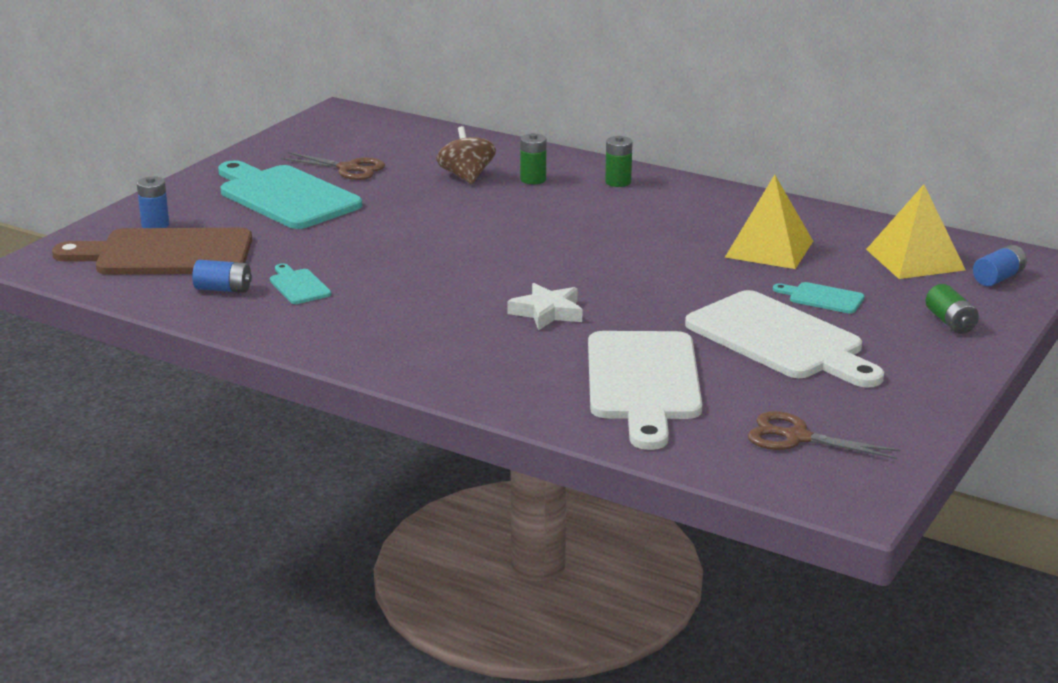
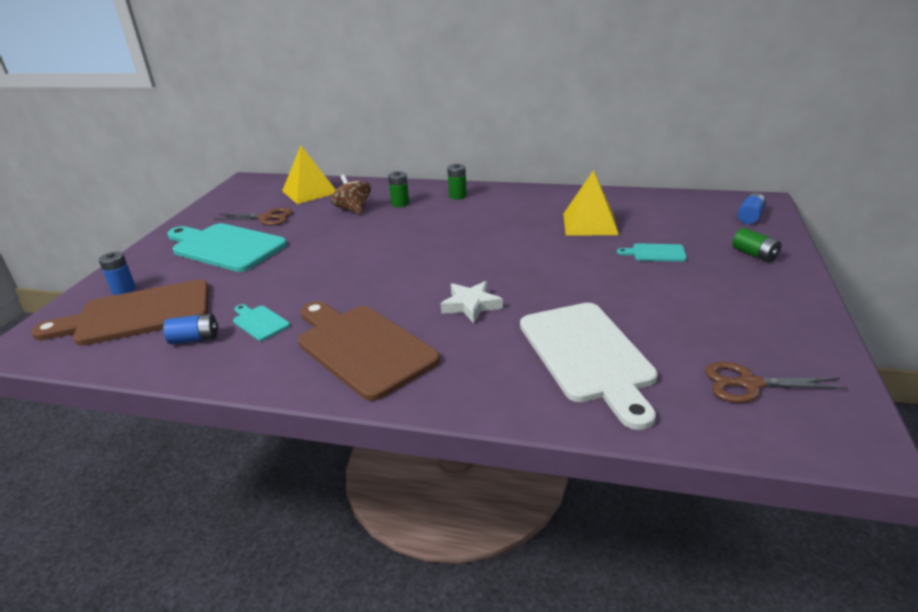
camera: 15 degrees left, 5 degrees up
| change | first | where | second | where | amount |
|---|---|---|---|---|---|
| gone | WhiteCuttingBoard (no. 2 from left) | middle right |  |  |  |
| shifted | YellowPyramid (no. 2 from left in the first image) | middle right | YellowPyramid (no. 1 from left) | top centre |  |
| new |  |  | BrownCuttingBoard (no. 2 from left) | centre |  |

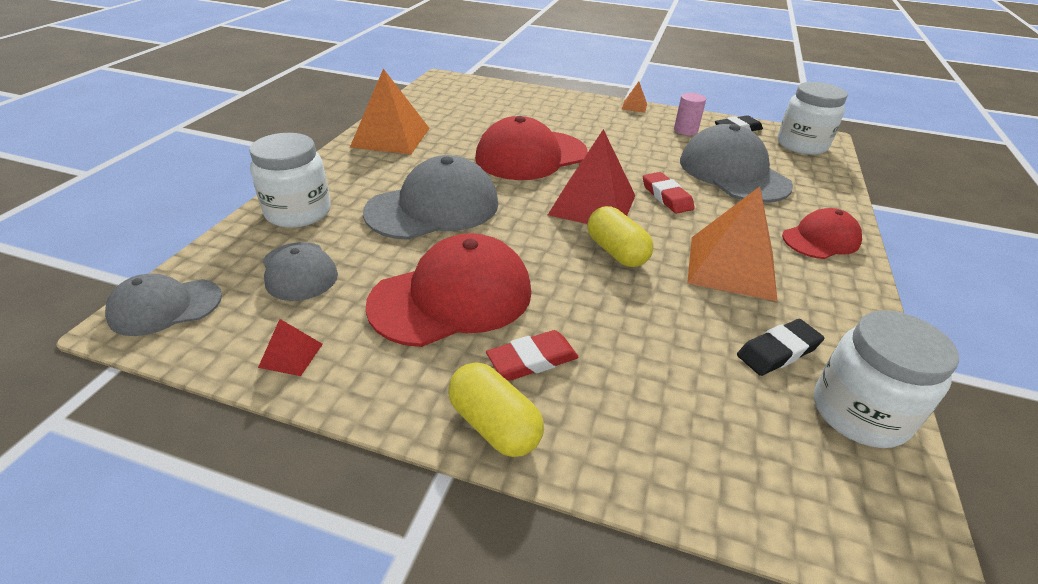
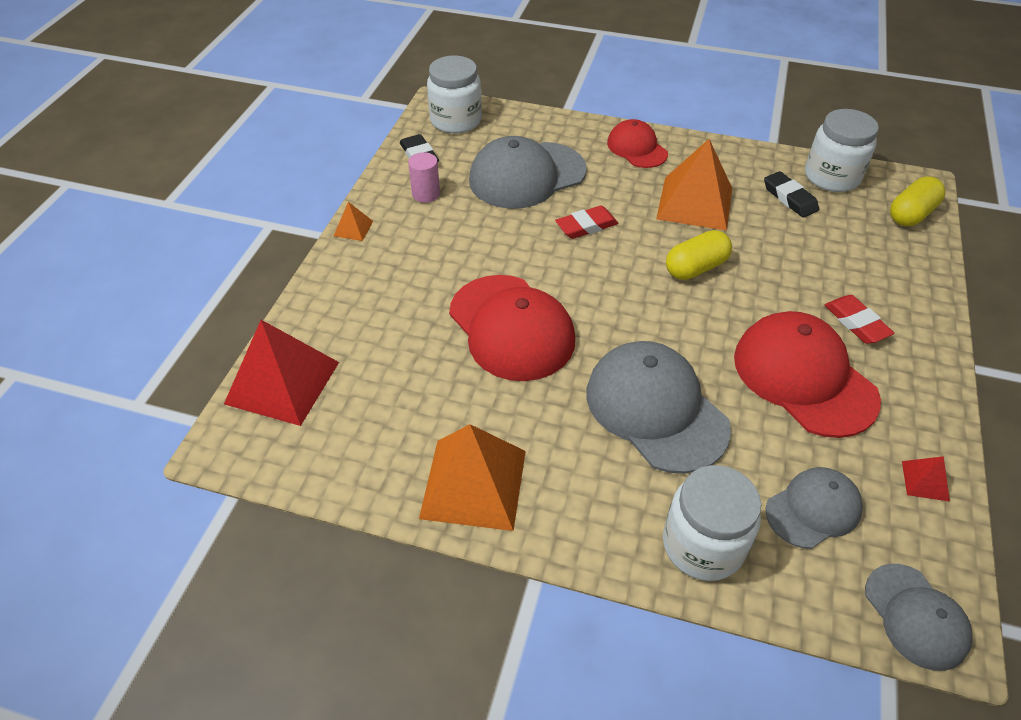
camera: 90 degrees left, 10 degrees up
| change | first | where | second | where | amount |
|---|---|---|---|---|---|
| shifted | YellowCapsule (no. 1 from left in the first image) | bottom centre | YellowCapsule (no. 2 from left) | top right |  |
| shifted | RedPyramid (no. 2 from left in the first image) | top centre | RedPyramid (no. 1 from left) | middle left |  |

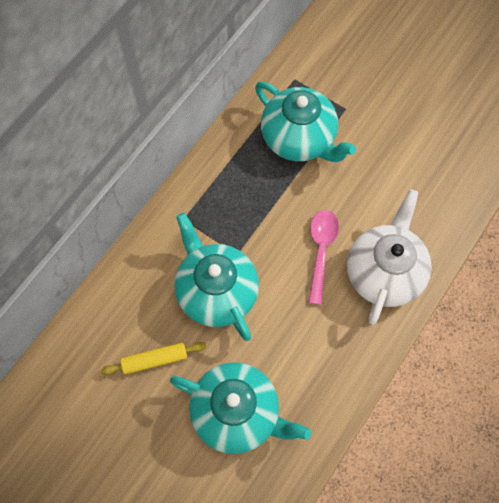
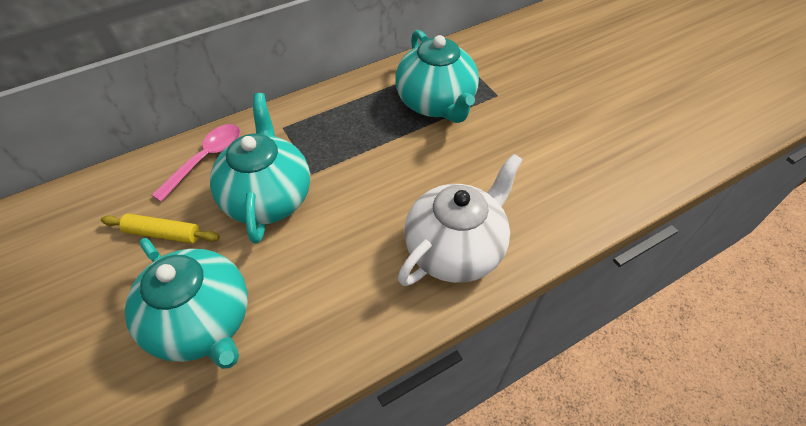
camera: 25 degrees right, 15 degrees down
| change | first | where | second | where | amount |
|---|---|---|---|---|---|
| shifted | PinkSpoon | centre |  | middle left |  |

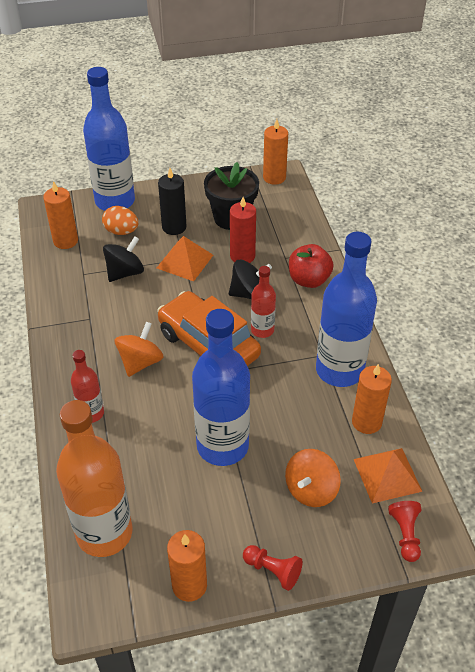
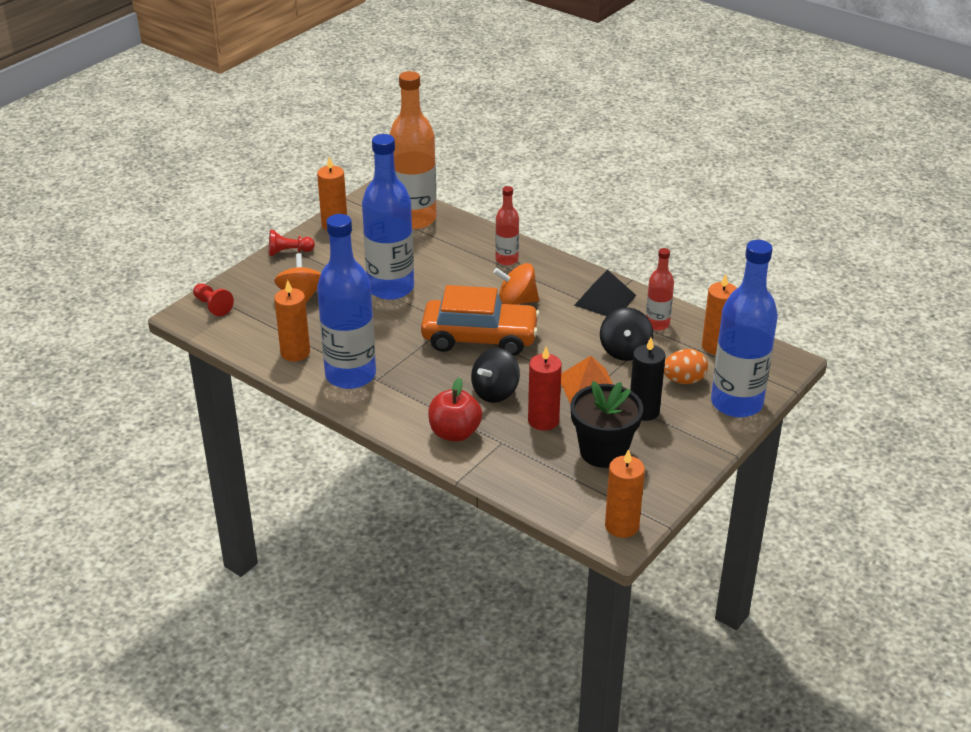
camera: 140 degrees right, 10 degrees down
| change | first | where | second | where | amount |
|---|---|---|---|---|---|
| rotated | OrangeSpinningTop (no. 1 from left in the first image) | middle left | OrangeSpinningTop (no. 2 from left) | centre | 105 degrees clockwise |
| shifted | RedBottle (no. 2 from left) | centre |  | middle right |  |
| gone | OrangePyramid (no. 2 from left) | bottom right |  |  |  |
| new |  |  | BlackPyramid | centre |  |

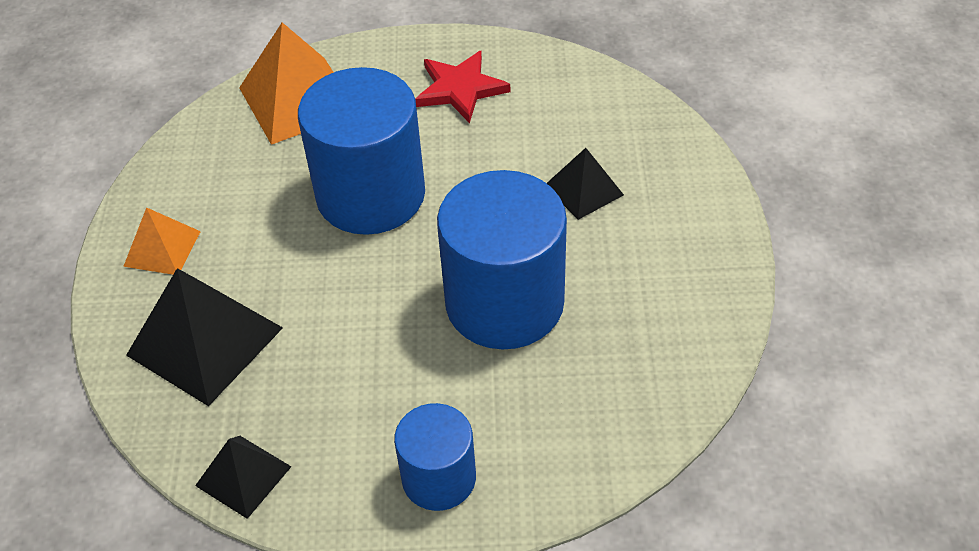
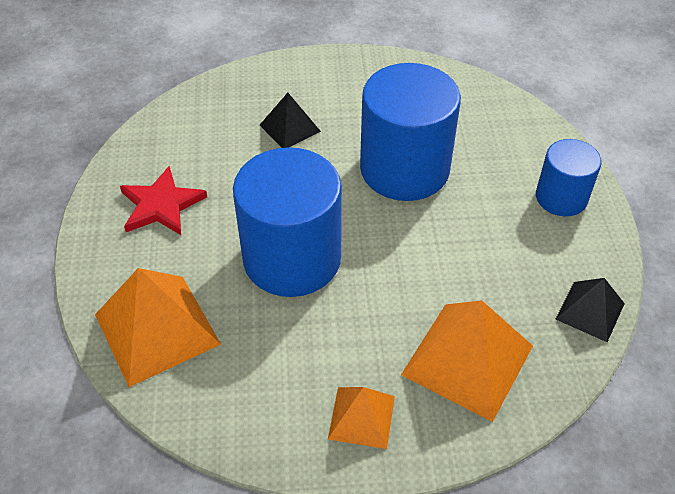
camera: 95 degrees left, 0 degrees up
| change | first | where | second | where | amount |
|---|---|---|---|---|---|
| repainted | BlackPyramid (no. 1 from left) | middle left | OrangePyramid (no. 3 from left) | bottom right |  |

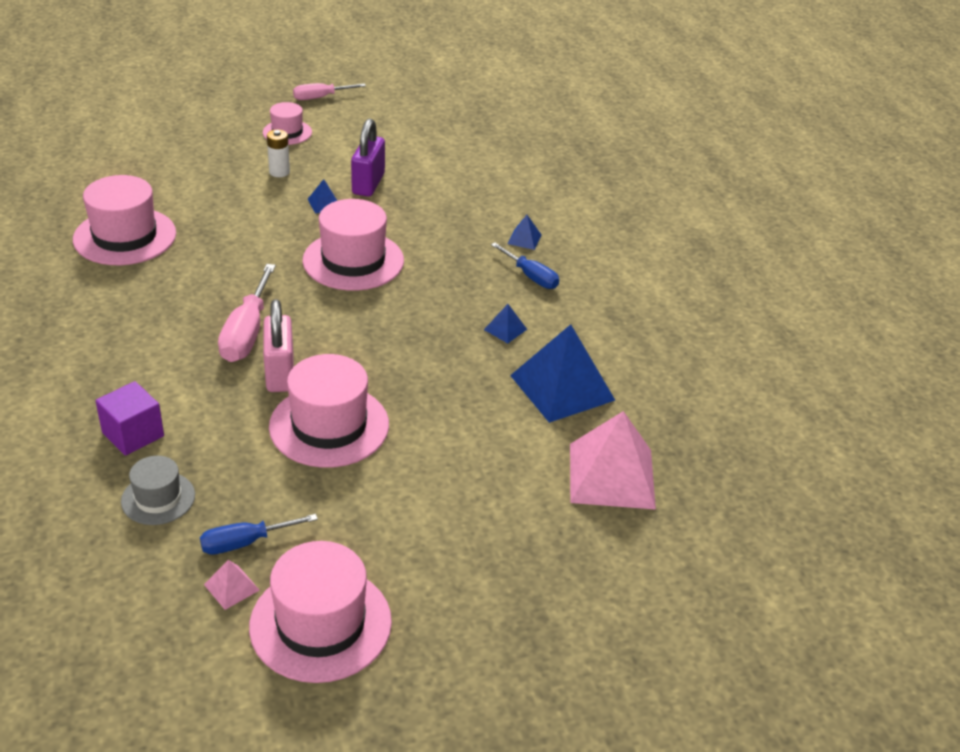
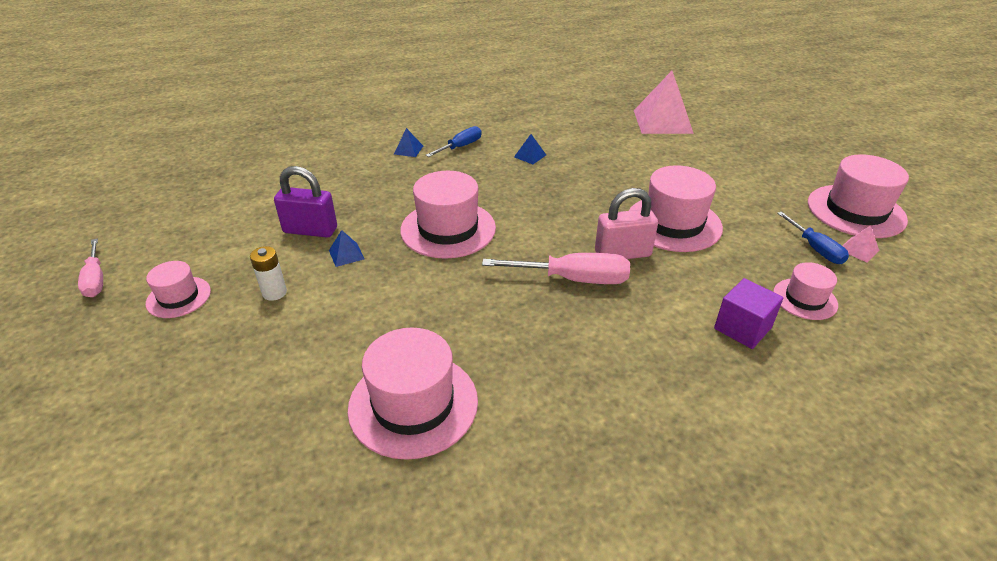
camera: 90 degrees left, 0 degrees up
| change | first | where | second | where | amount |
|---|---|---|---|---|---|
| repainted | GreyHat | middle left | PinkHat (no. 5 from left) | middle right |  |
| gone | BluePyramid (no. 4 from left) | centre |  |  |  |

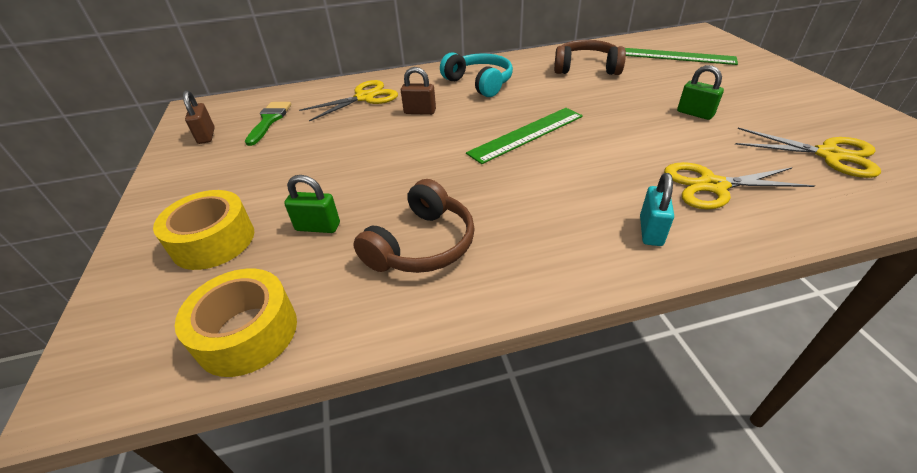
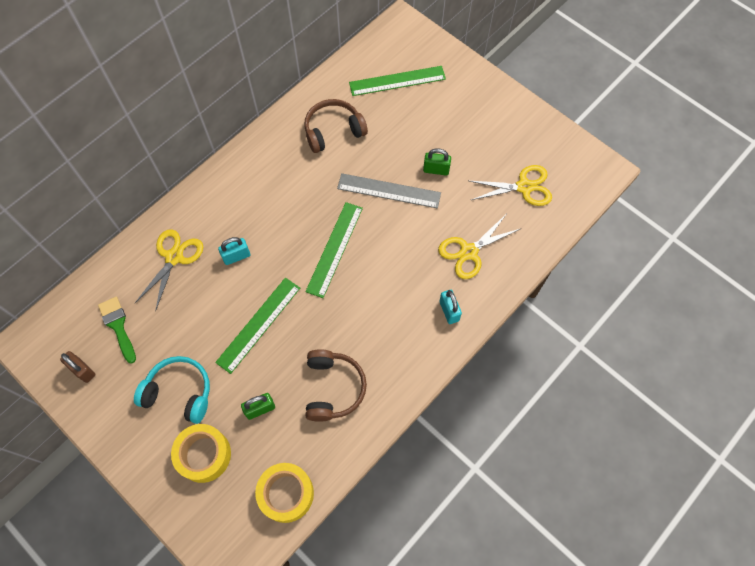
camera: 35 degrees left, 25 degrees up
| change | first | where | second | where | amount |
|---|---|---|---|---|---|
| repainted | BrownPadlock (no. 2 from left) | top centre | TurquoisePadlock (no. 1 from left) | middle left |  |
| shifted | TurquoiseHeadphones | top centre |  | bottom left |  |
| new |  |  | GreenRuler (no. 1 from left) | centre |  |
| new |  |  | GreyRuler | centre |  |

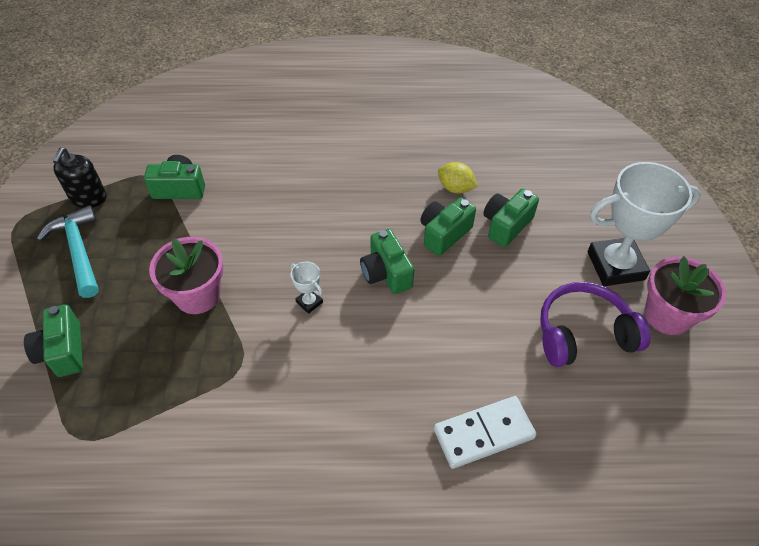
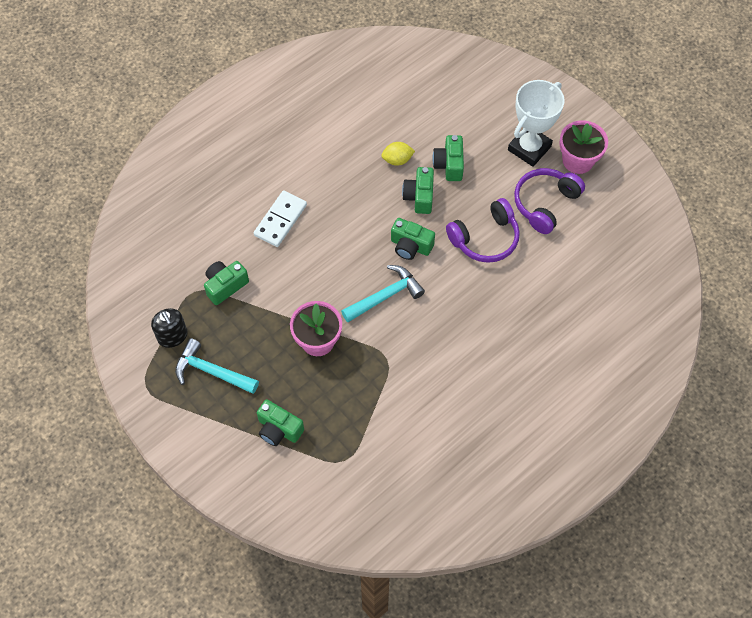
camera: 40 degrees left, 10 degrees up
| change | first | where | second | where | amount |
|---|---|---|---|---|---|
| swapped | WhiteTrophy (no. 1 from left) | centre | TurquoiseHammer (no. 2 from left) | centre |  |
| shifted | WhiteDomino | bottom centre |  | centre |  |
| new |  |  | PurpleHeadphones (no. 1 from left) | centre |  |

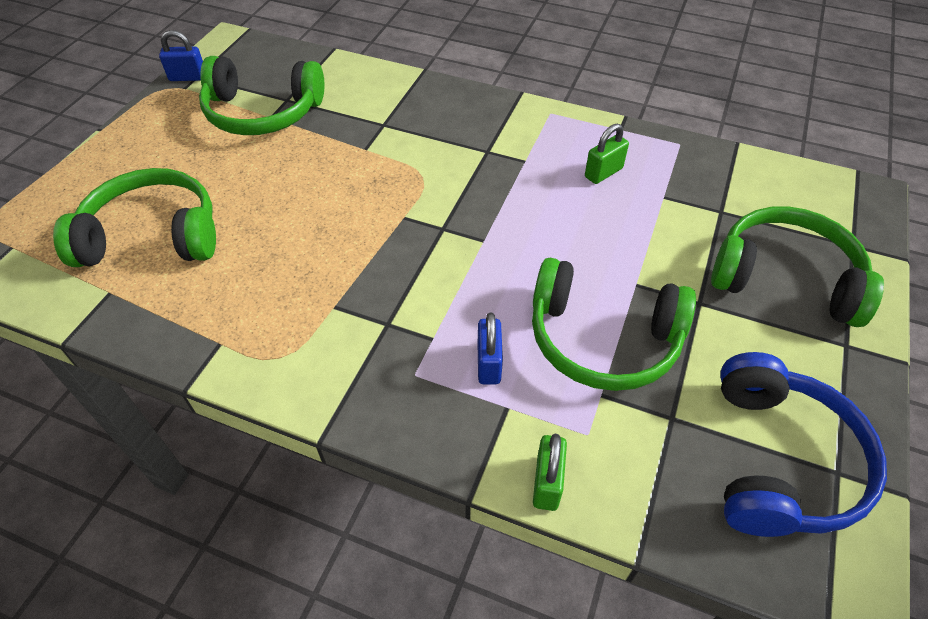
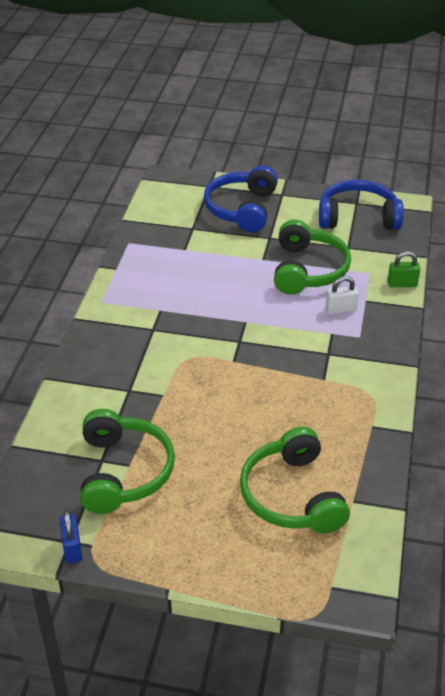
camera: 100 degrees left, 10 degrees down
| change | first | where | second | where | amount |
|---|---|---|---|---|---|
| repainted | BluePadlock (no. 2 from left) | centre | WhitePadlock | middle right |  |
| gone | GreenPadlock (no. 2 from left) | top centre |  |  |  |
| repainted | GreenHeadphones (no. 4 from left) | middle right | BlueHeadphones (no. 1 from left) | top centre |  |

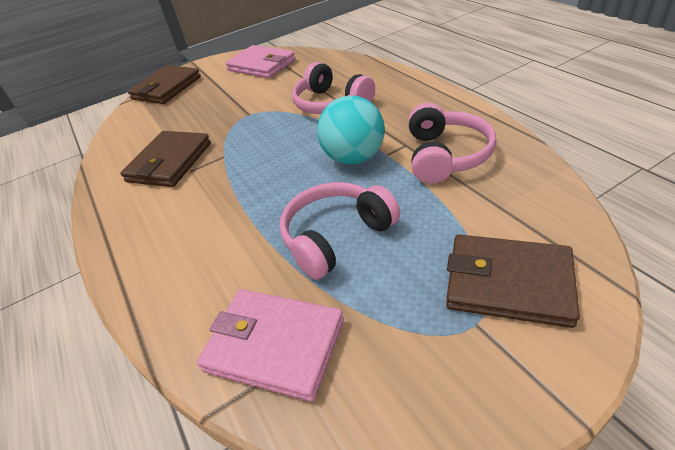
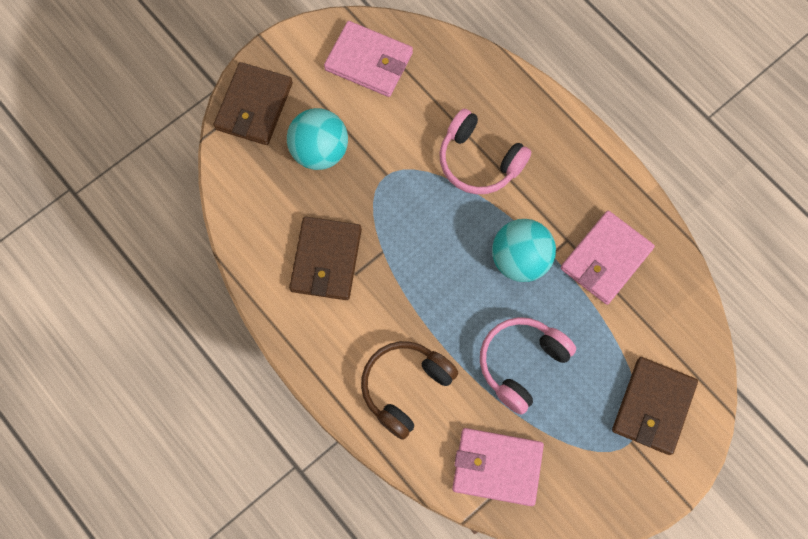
camera: 15 degrees left, 30 degrees up
| change | first | where | second | where | amount |
|---|---|---|---|---|---|
| swapped | PinkHeadphones (no. 3 from left) | top right | PinkWallet (no. 3 from left) | middle right |  |
| rotated | BrownWallet (no. 3 from left) | middle right |  | bottom right | 75 degrees counterclockwise |
| new |  |  | TurquoiseBall (no. 1 from left) | top centre |  |
| new |  |  | BrownHeadphones | bottom centre |  |

